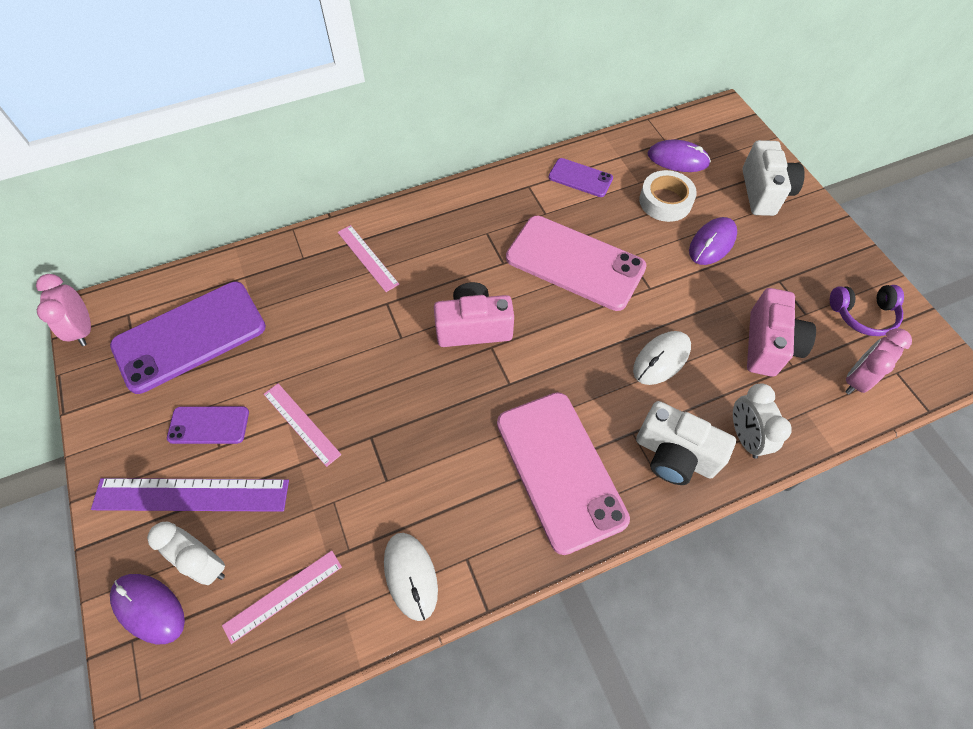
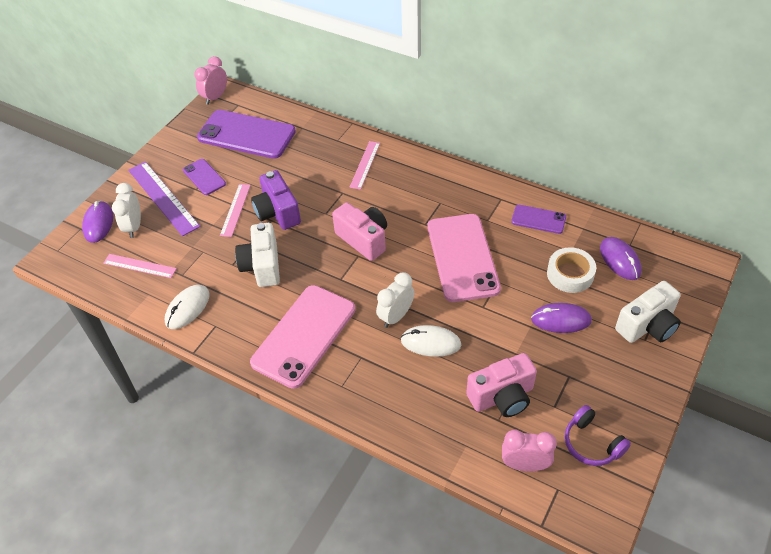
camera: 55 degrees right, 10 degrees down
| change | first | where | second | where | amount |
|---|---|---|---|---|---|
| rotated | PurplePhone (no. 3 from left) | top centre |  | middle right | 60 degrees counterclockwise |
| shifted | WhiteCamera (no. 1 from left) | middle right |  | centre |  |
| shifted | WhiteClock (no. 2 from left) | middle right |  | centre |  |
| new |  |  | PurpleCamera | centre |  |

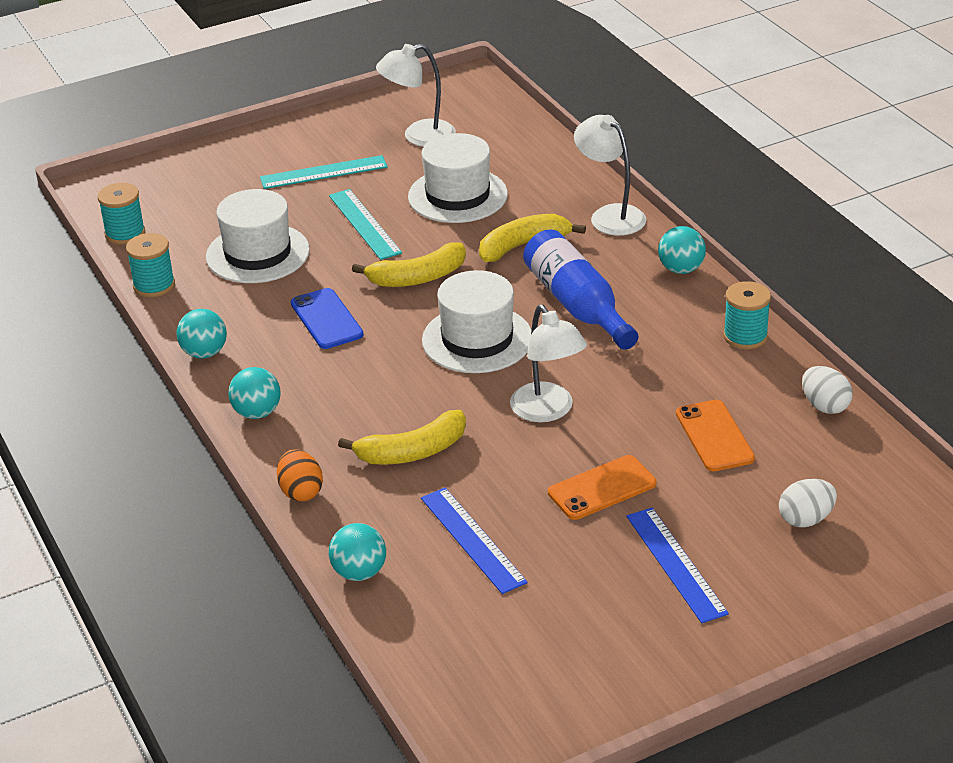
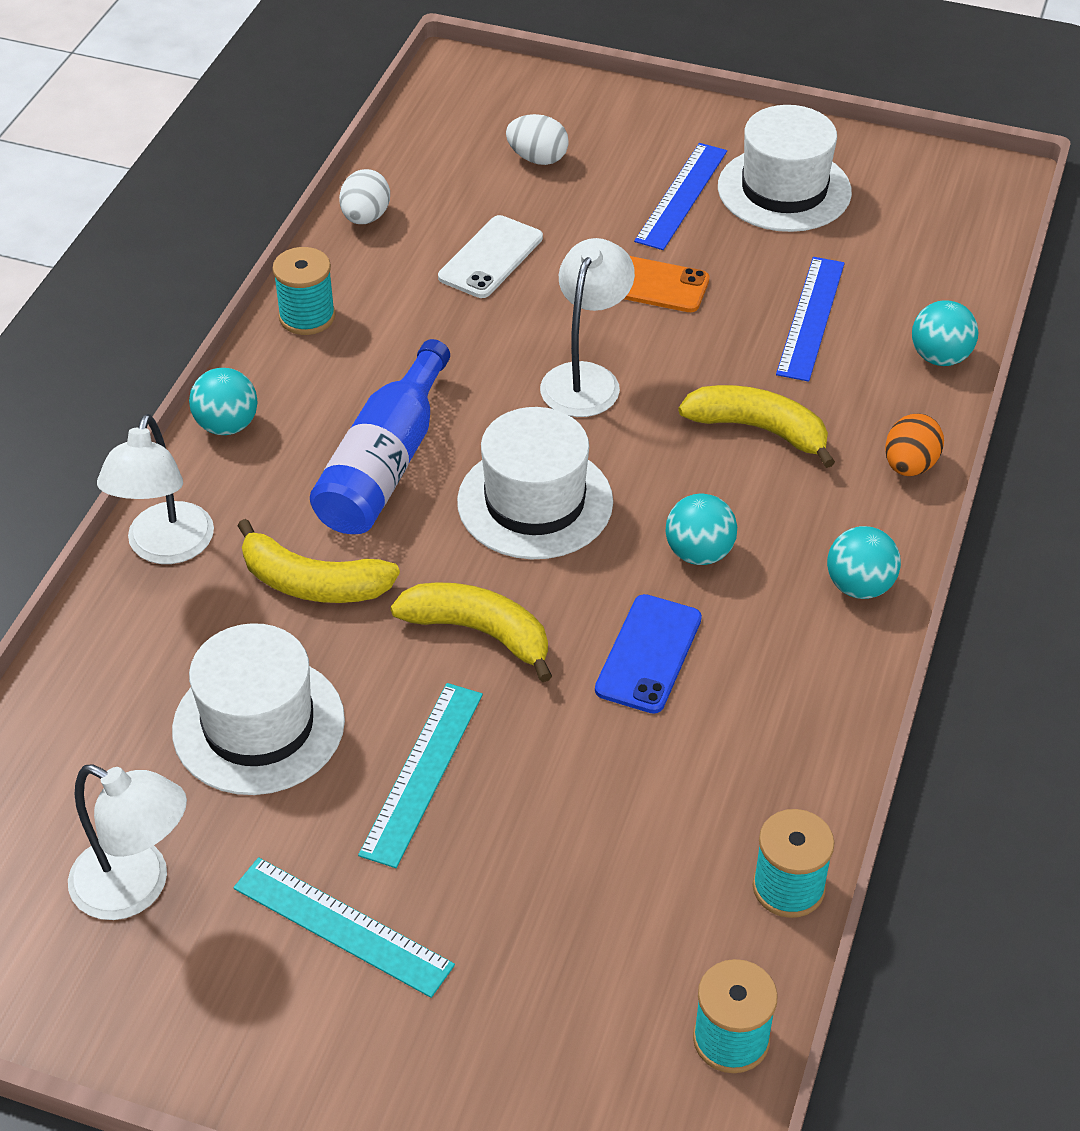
camera: 135 degrees left, 10 degrees up
| change | first | where | second | where | amount |
|---|---|---|---|---|---|
| shifted | TurquoiseBall (no. 1 from left in the first image) | middle left | TurquoiseBall (no. 2 from left) | centre |  |
| shifted | WhiteHat (no. 1 from left in the first image) | top left | WhiteHat (no. 3 from left) | top right |  |
| repainted | OrangePhone (no. 2 from left) | middle right | WhitePhone | top centre |  |

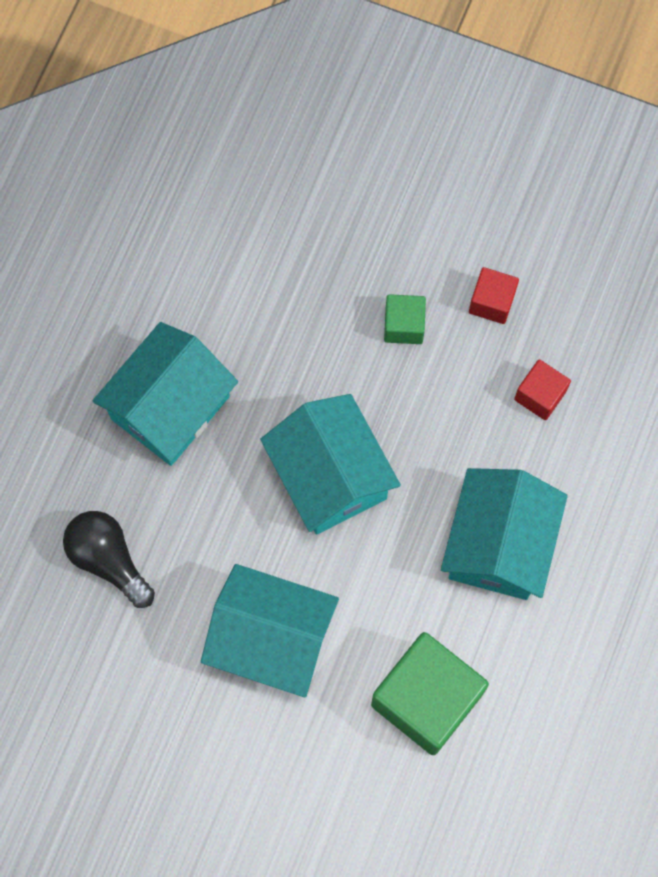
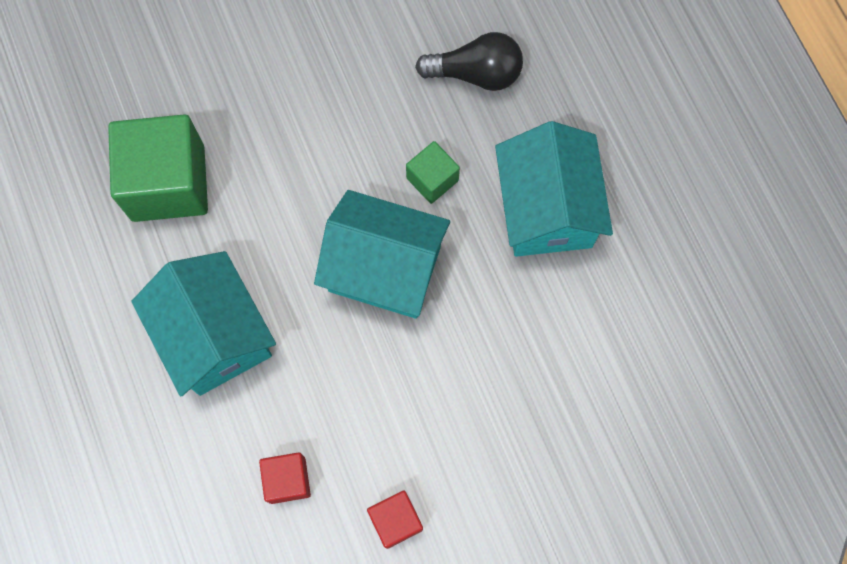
camera: 135 degrees right, 0 degrees up
| change | first | where | second | where | amount |
|---|---|---|---|---|---|
| gone | TurquoiseHouse (no. 2 from left) | bottom centre |  |  |  |
| shifted | GreenCube (no. 1 from left in the first image) | centre | GreenCube (no. 2 from left) | top centre |  |

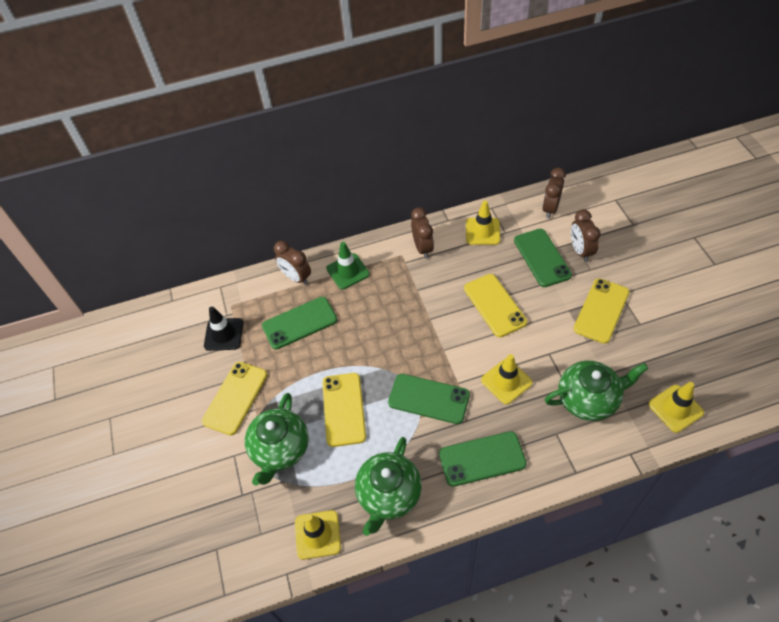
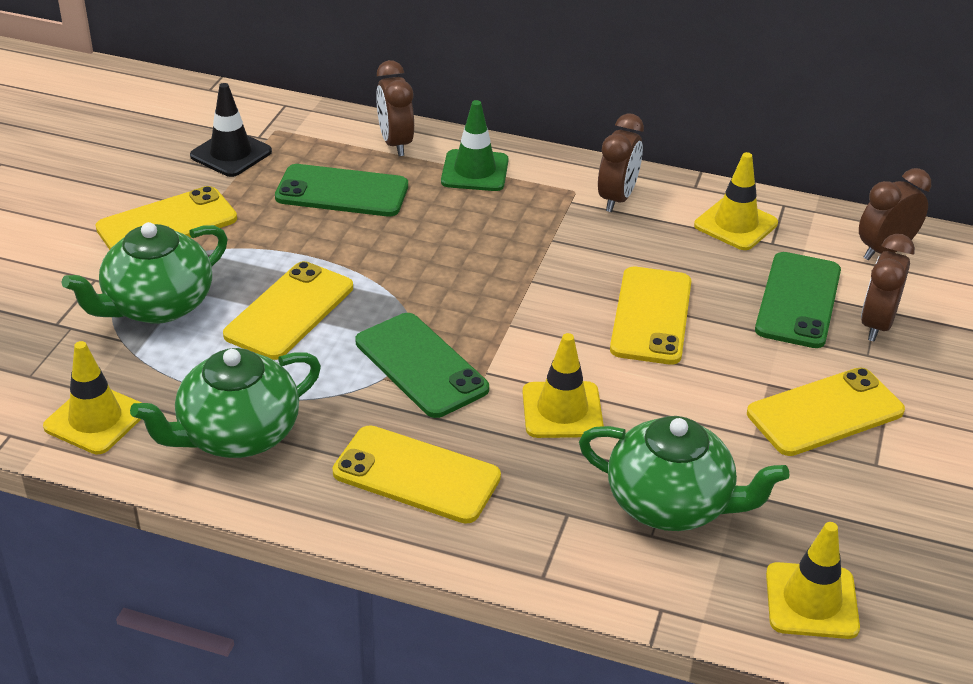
camera: 30 degrees right, 15 degrees down
| change | first | where | second | where | amount |
|---|---|---|---|---|---|
| repainted | GreenPhone (no. 3 from left) | bottom centre | YellowPhone (no. 3 from left) | bottom centre |  |

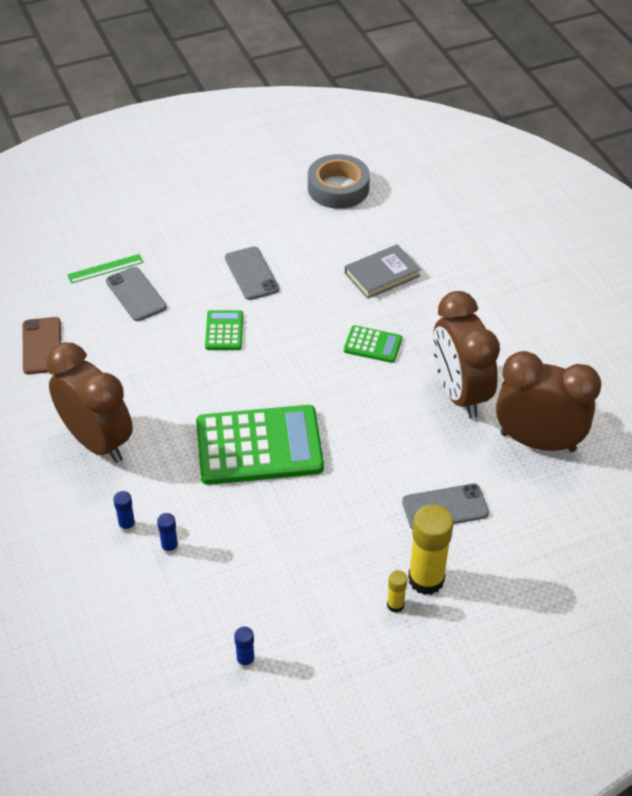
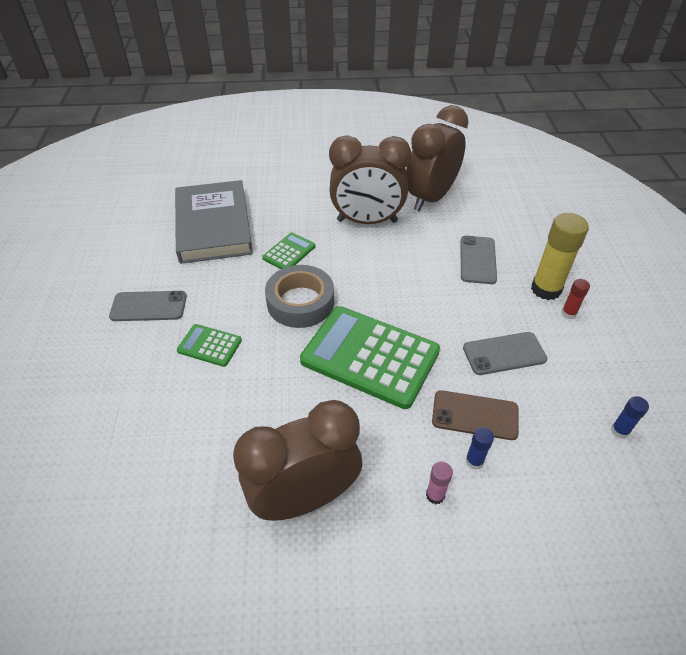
camera: 70 degrees left, 0 degrees up
| change | first | where | second | where | amount |
|---|---|---|---|---|---|
| shifted | BrownPhone | middle left |  | middle right |  |
| gone | GreenRuler | middle left |  |  |  |
| shifted | GreyPhone (no. 1 from left in the first image) | middle left | GreyPhone (no. 3 from left) | middle right |  |
| repainted | BlueGlueStick (no. 1 from left) | middle left | PinkGlueStick | bottom centre |  |
| rotated | GreenCalculator (no. 2 from left in the first image) | centre | GreenCalculator (no. 3 from left) | centre | 75 degrees counterclockwise |
| shifted | GreyTape | top centre |  | centre |  |
| scaled | GreyBook | centre |  | middle left | x1.77 |
| repainted | YellowGlueStick (no. 1 from left) | bottom centre | RedGlueStick | middle right |  |

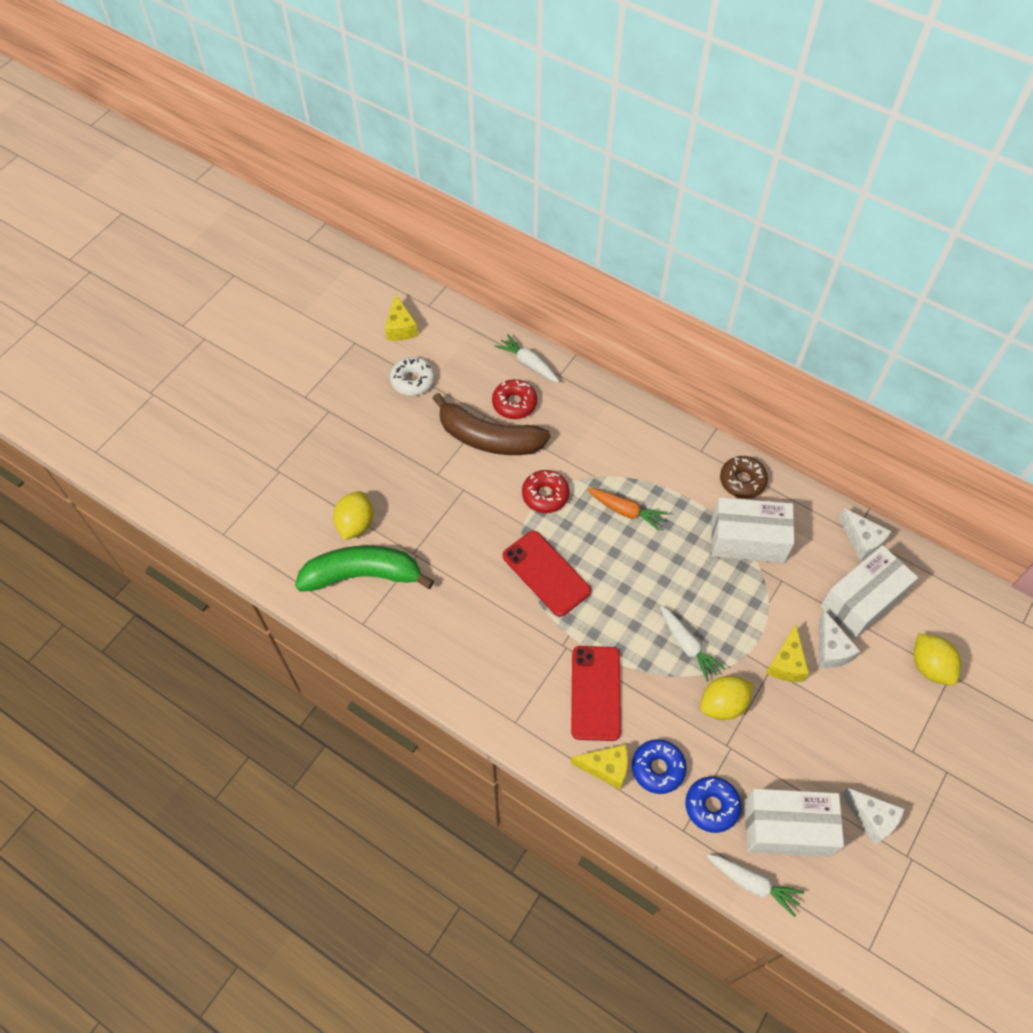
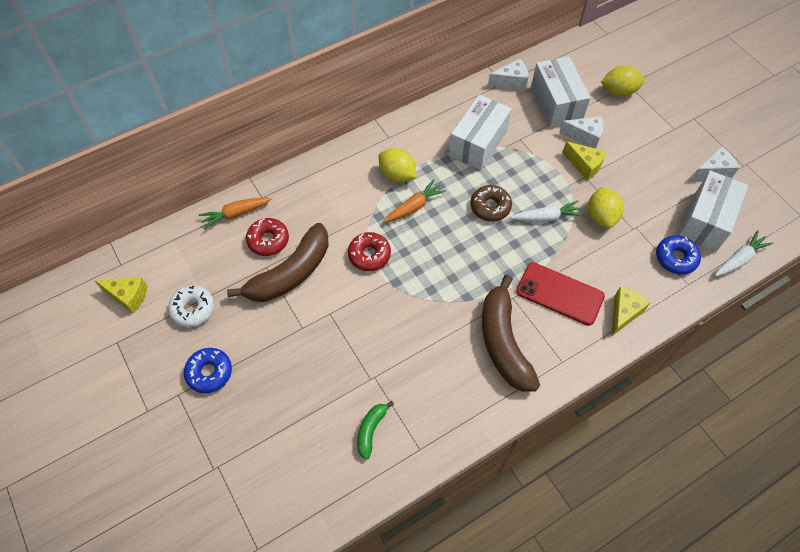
camera: 65 degrees left, 0 degrees up
| change | first | where | second | where | amount |
|---|---|---|---|---|---|
| scaled | GreenBanana | centre |  | bottom centre | x0.48 |
| shifted | YellowLemon (no. 1 from left) | centre |  | top centre |  |
| repainted | WhiteCarrot (no. 1 from left) | centre | OrangeCarrot (no. 1 from left) | middle left |  |
| gone | RedPhone (no. 1 from left) | centre |  |  |  |
| shifted | BlueDonut (no. 1 from left) | bottom centre |  | bottom left |  |
| shifted | BrownDonut | middle right |  | centre |  |
| new |  |  | BrownBanana (no. 2 from left) | centre |  |

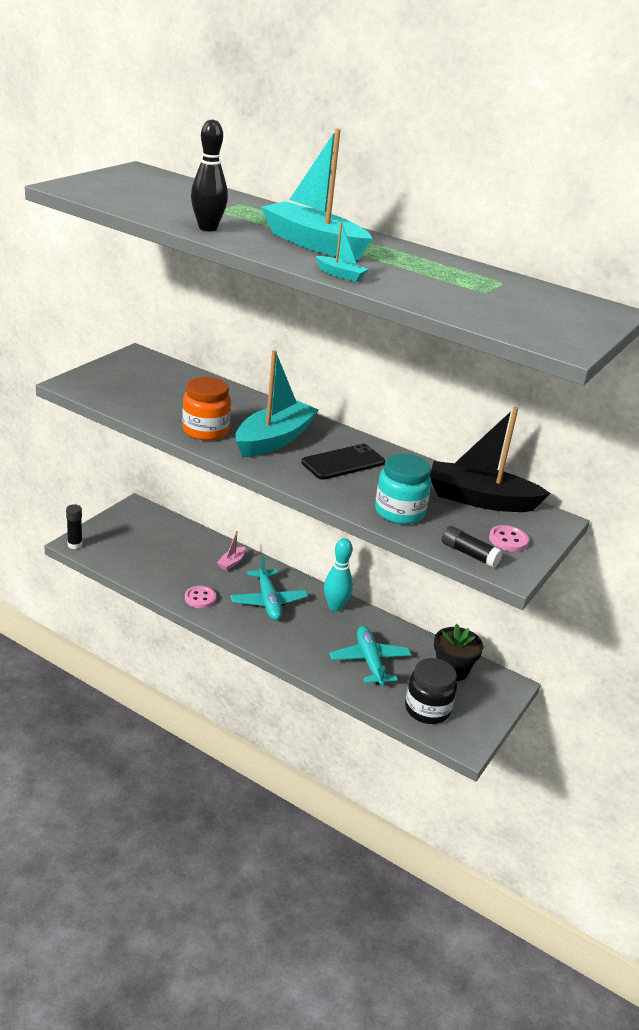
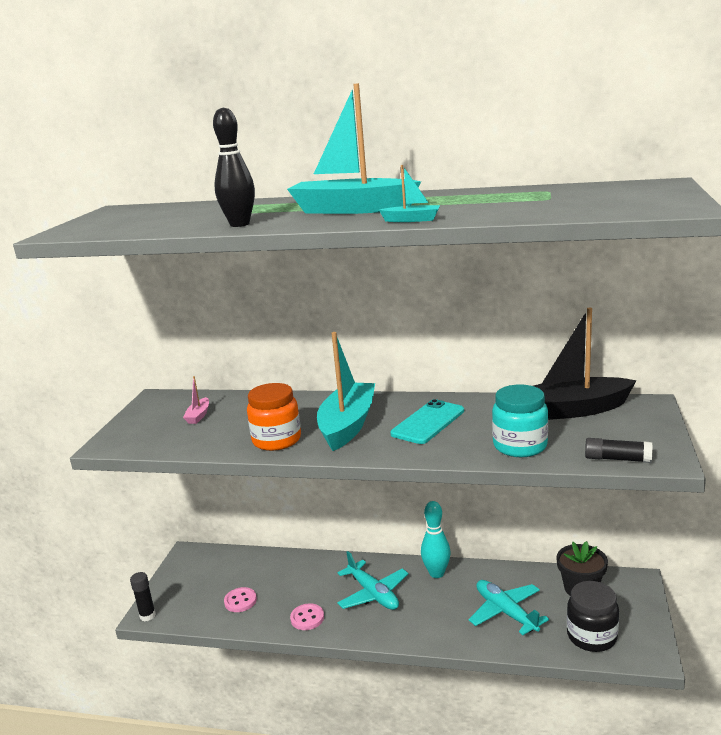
camera: 15 degrees left, 10 degrees down
| change | first | where | second | where | amount |
|---|---|---|---|---|---|
| shifted | PinkBoat | centre |  | middle left |  |
| repainted | BlackPhone | centre | TurquoisePhone | centre |  |
| shifted | PinkButton (no. 2 from left in the first image) | middle right | PinkButton (no. 1 from left) | bottom left |  |

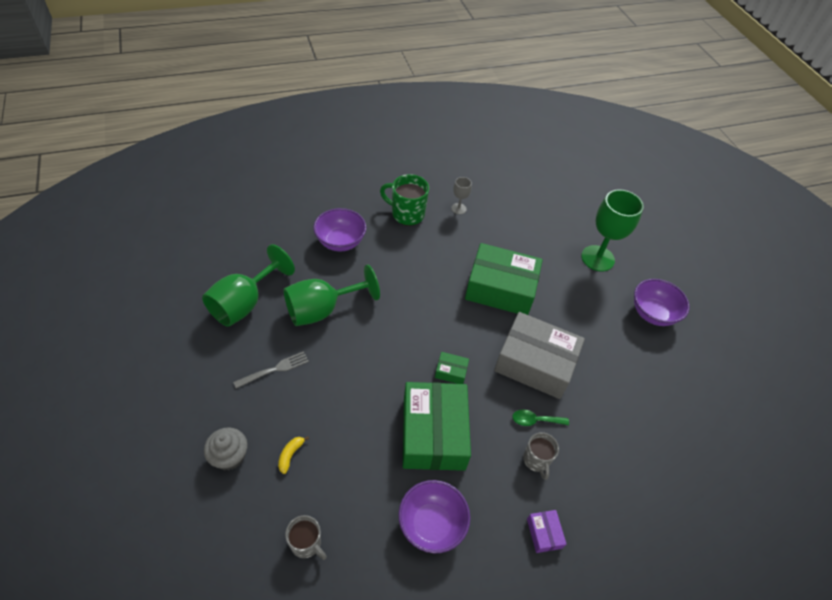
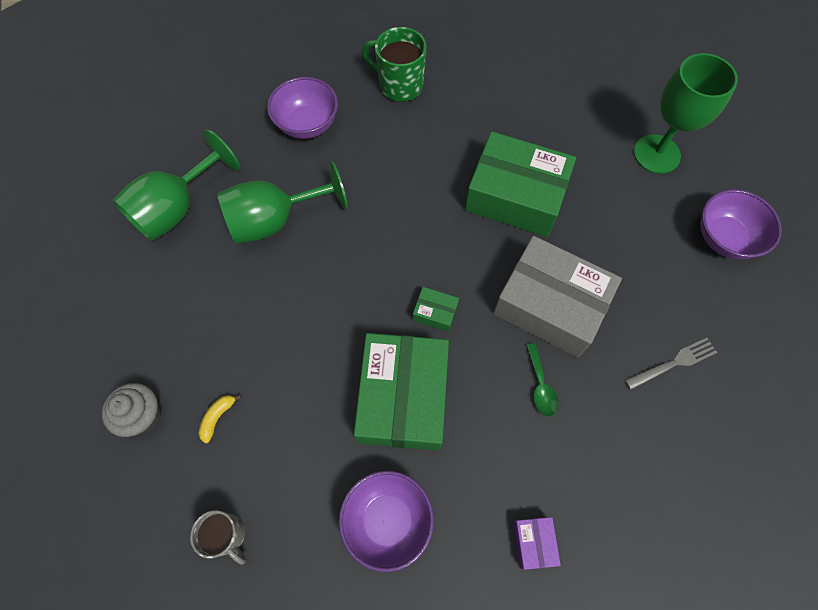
camera: 10 degrees right, 15 degrees up
| change | first | where | second | where | amount |
|---|---|---|---|---|---|
| shifted | GreyFork | middle left |  | middle right |  |
| gone | GreyGoblet | top centre |  |  |  |
| rotated | GreenSpoon | bottom centre |  | centre | 105 degrees counterclockwise |
| gone | GreyMug (no. 2 from left) | bottom centre |  |  |  |

